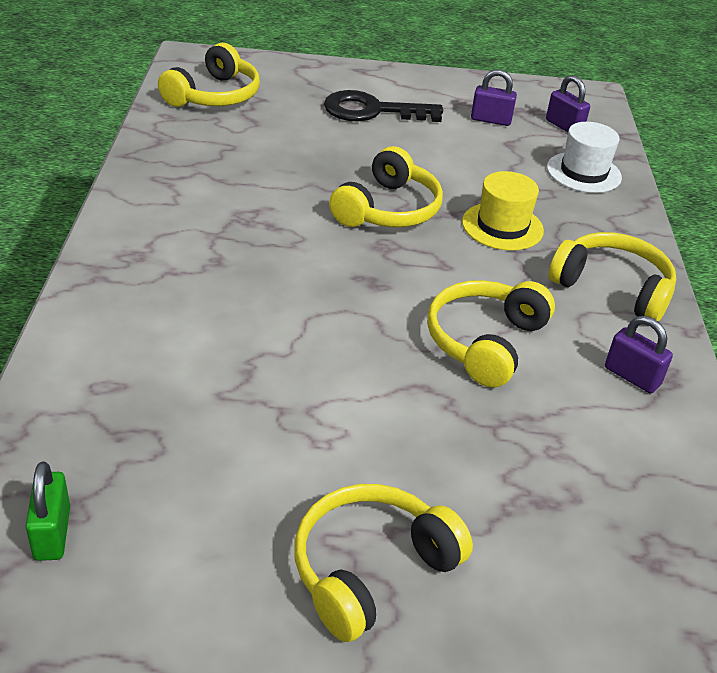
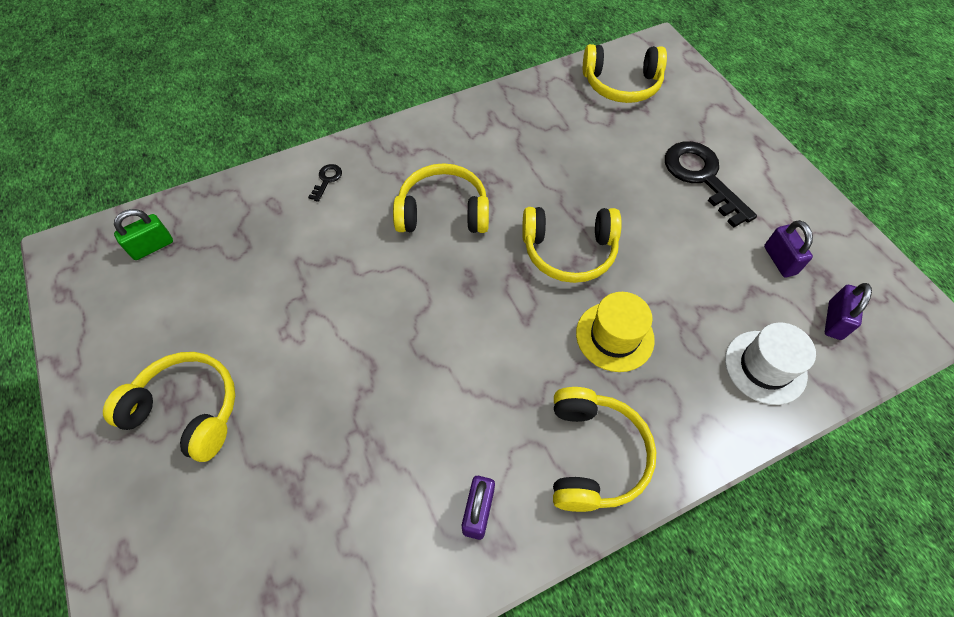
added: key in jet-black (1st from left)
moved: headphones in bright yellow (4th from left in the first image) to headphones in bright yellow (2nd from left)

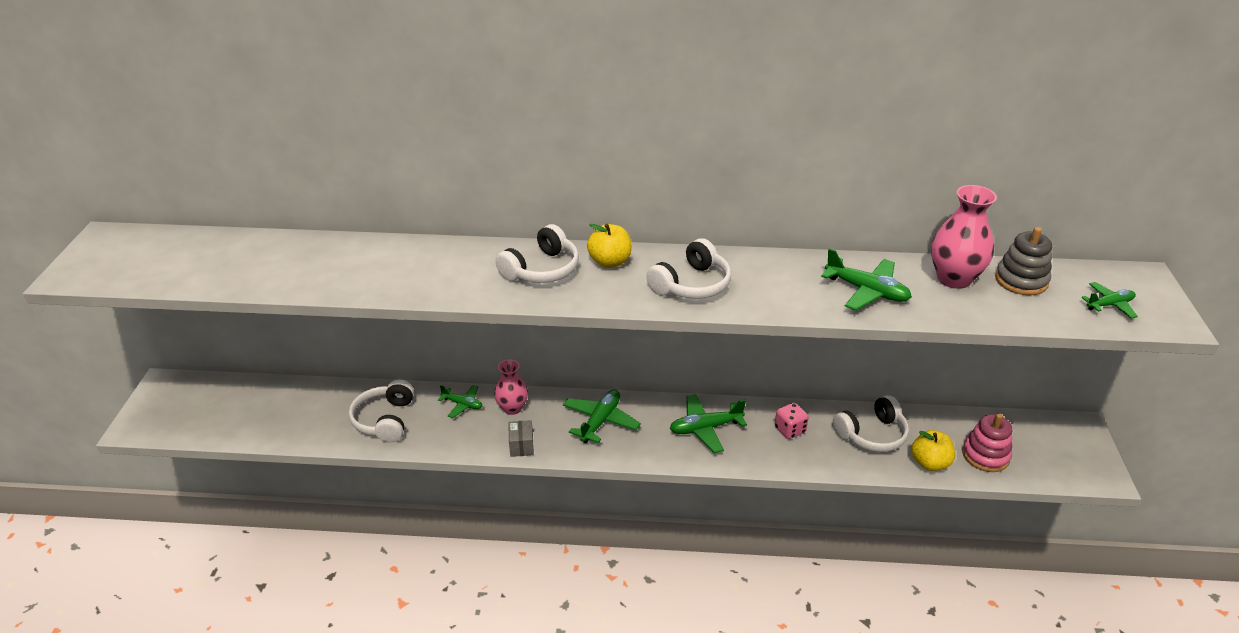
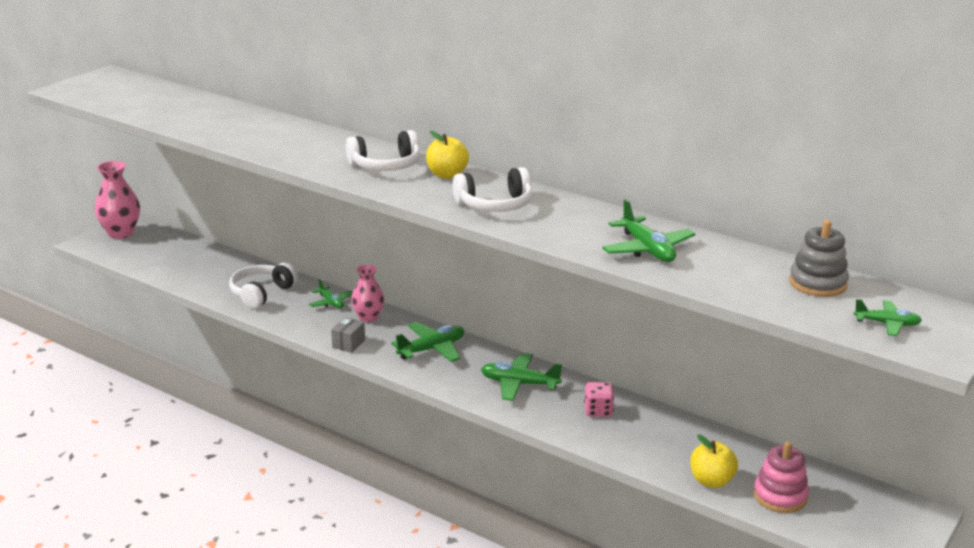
removed: headphones in white (4th from left)
moved: flower vase in rose-pink (2nd from left in the first image) to flower vase in rose-pink (1st from left)

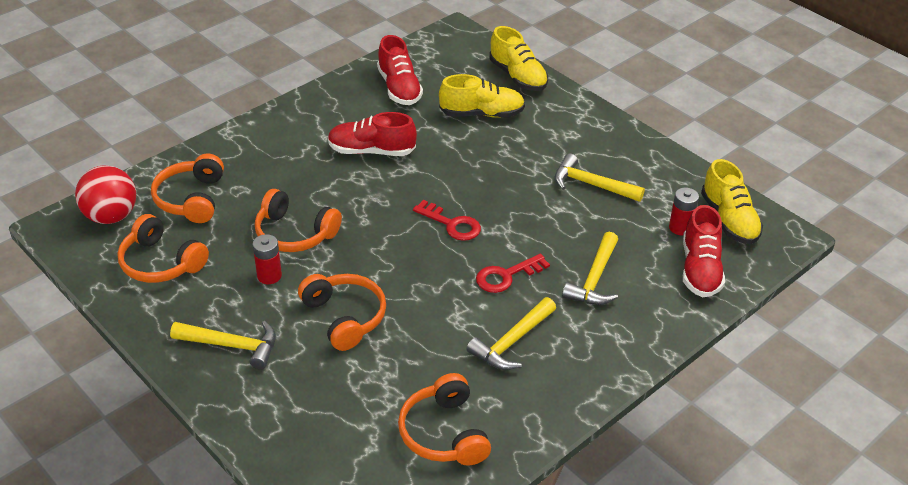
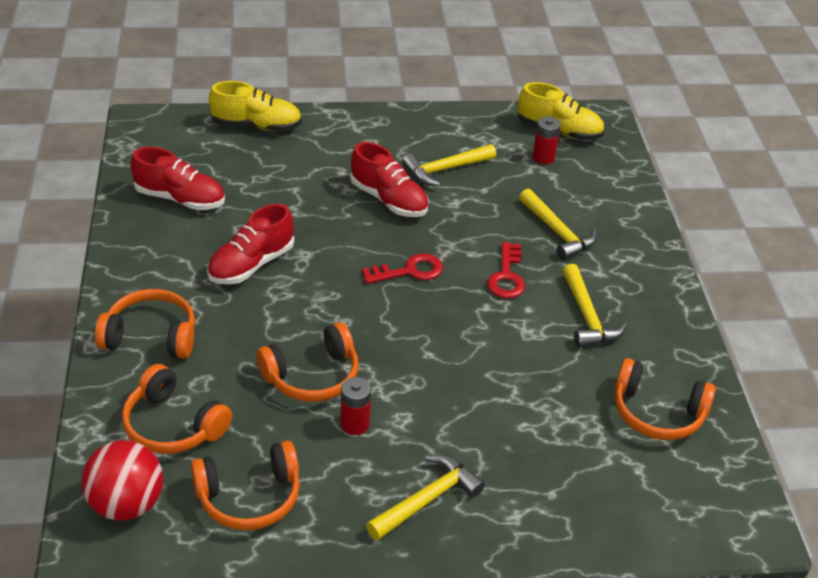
removed: sneaker in bright yellow (1st from left)
moved: headphones in bright orange (4th from left in the first image) to headphones in bright orange (1st from left); sneaker in scarlet (3rd from left)

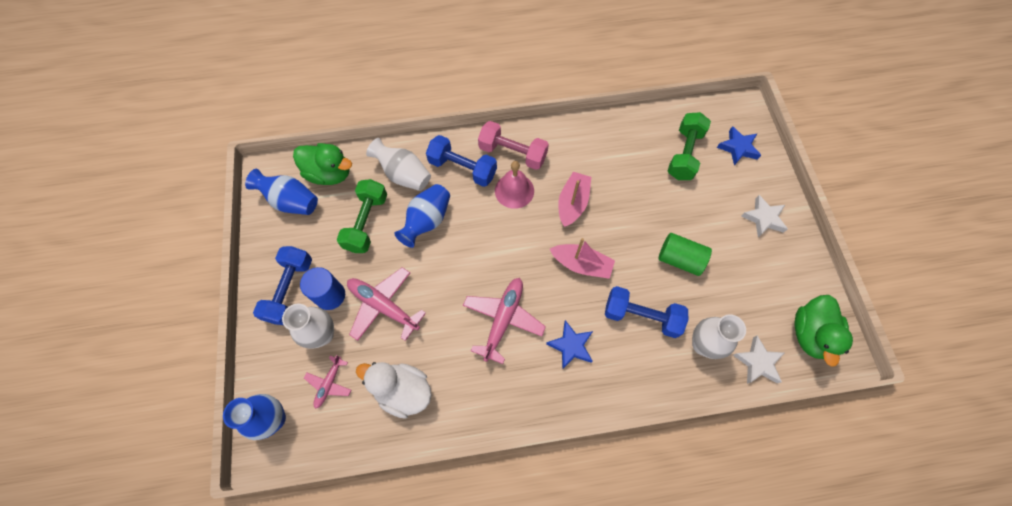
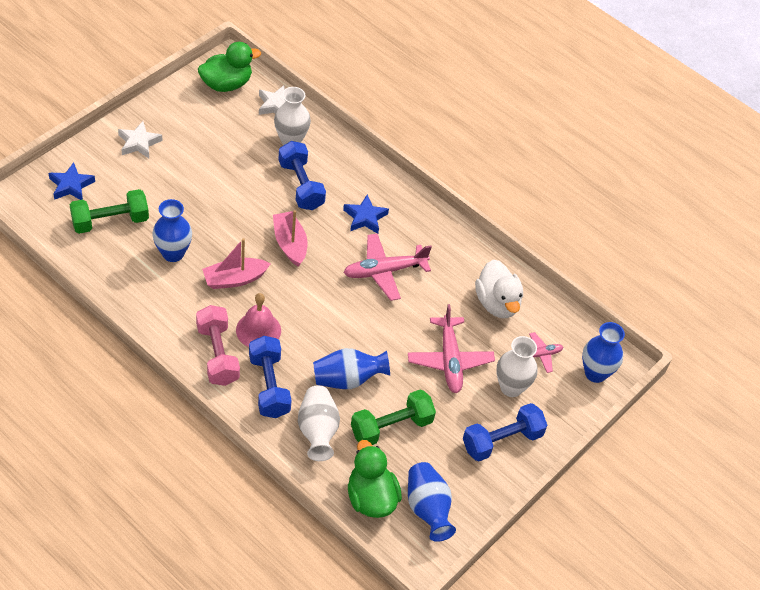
removed: solid cylinder in cobalt; solid cylinder in green
added: flower vase in cobalt (1st from left)

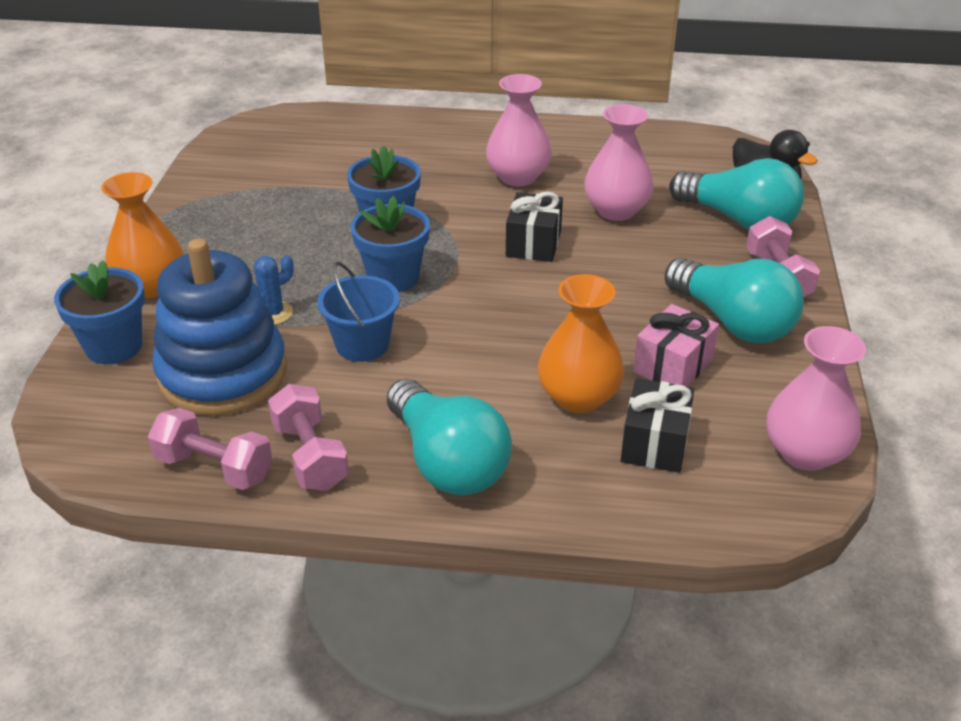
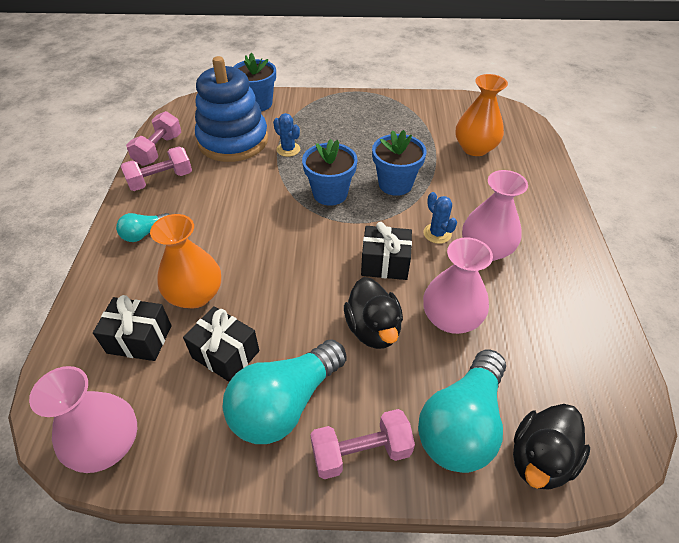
removed: sand bucket in cobalt
added: rubber duck in jet-black (1st from left); cactus in cobalt (2nd from left)
moved: flower vase in bright orange (1st from left in the first image) to flower vase in bright orange (2nd from left)
recoloured: wrapped gift in rose-pink to wrapped gift in jet-black (2nd from left)
resized: lightbulb in turquoise (1st from left) x0.50

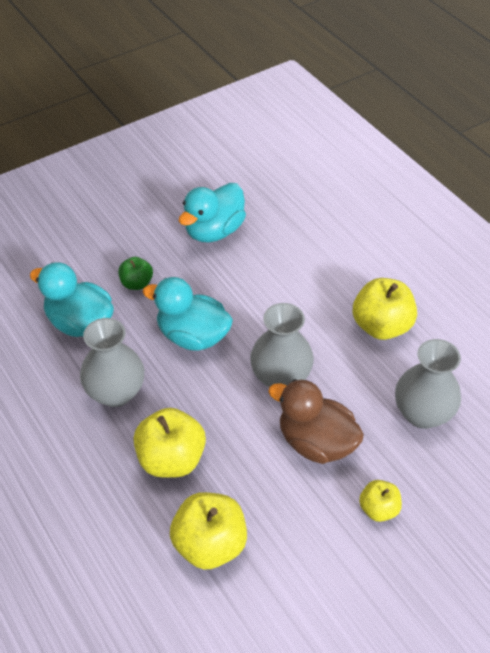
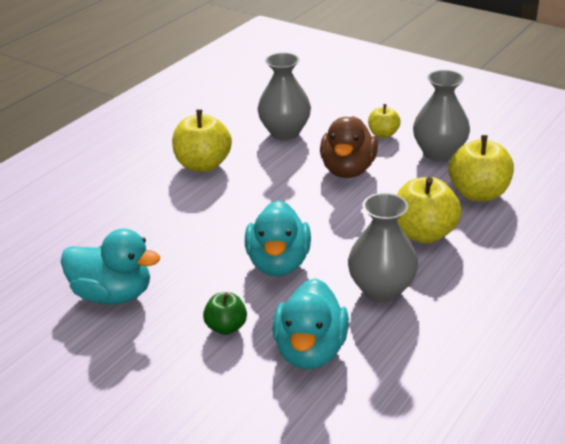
moved: flower vase in grey (2nd from left in the first image) to flower vase in grey (3rd from left)

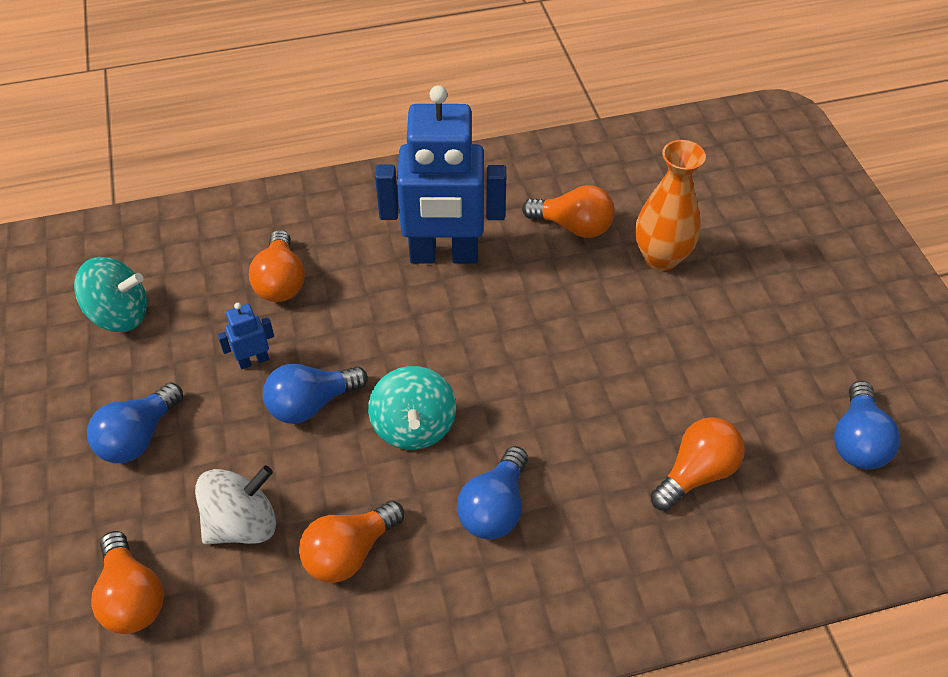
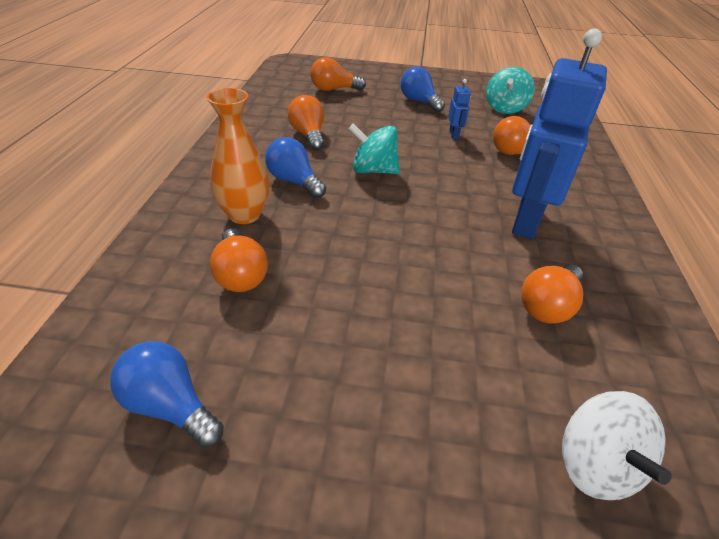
removed: lightbulb in cobalt (2nd from left)
moved: flower vase in bright orange; spinning top in white

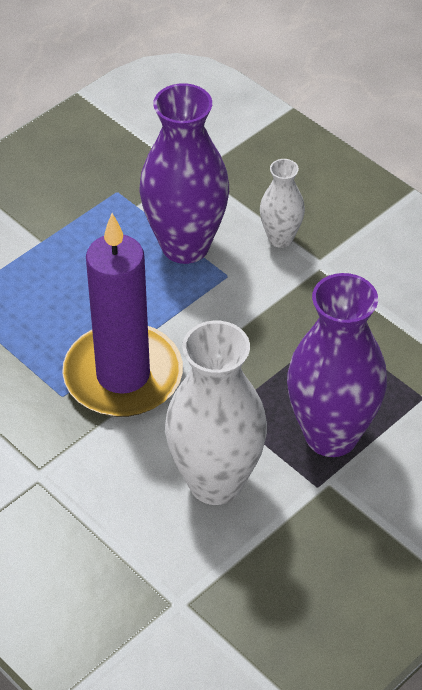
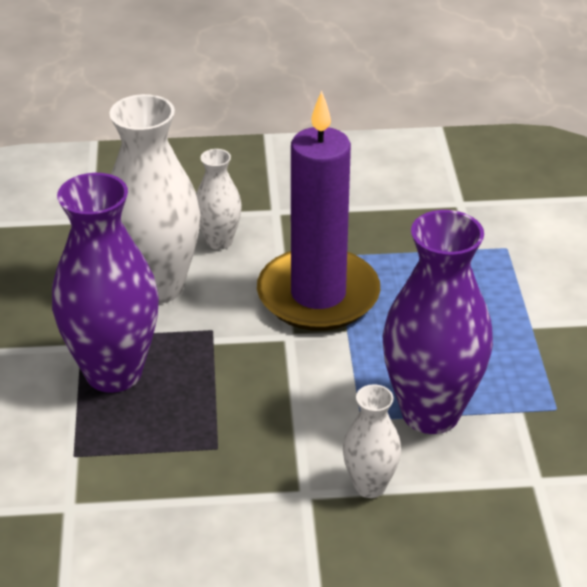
added: flower vase in white (2nd from left)

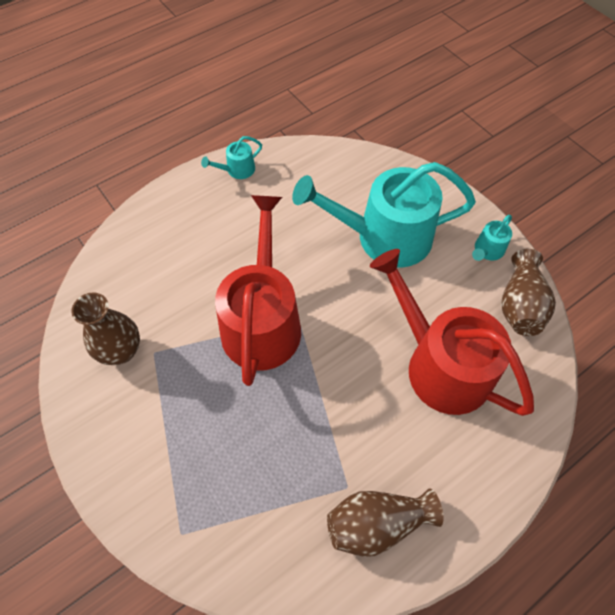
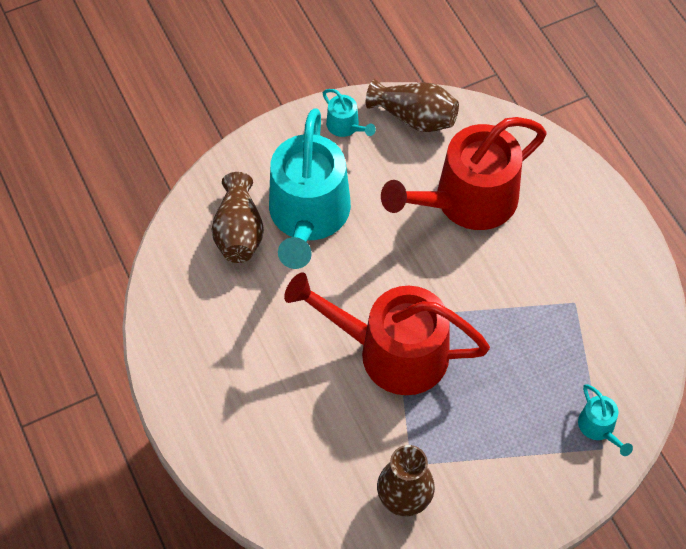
moved: flower vase in dark brown (2nd from left in the first image) to flower vase in dark brown (1st from left); sprinkling can in turquoise (1st from left in the first image) to sprinkling can in turquoise (3rd from left)

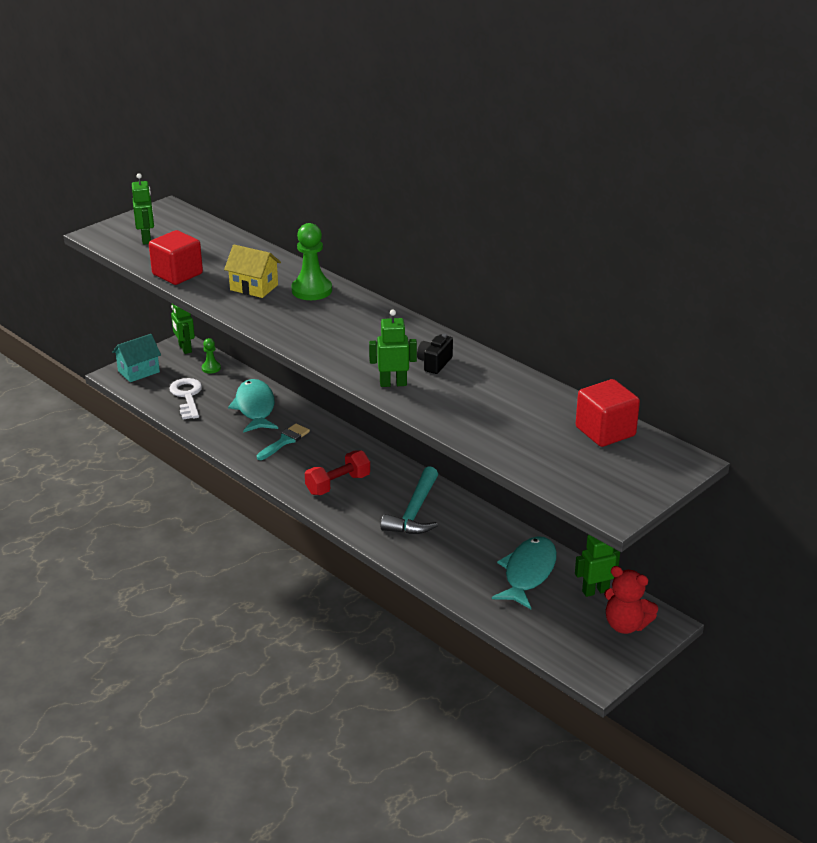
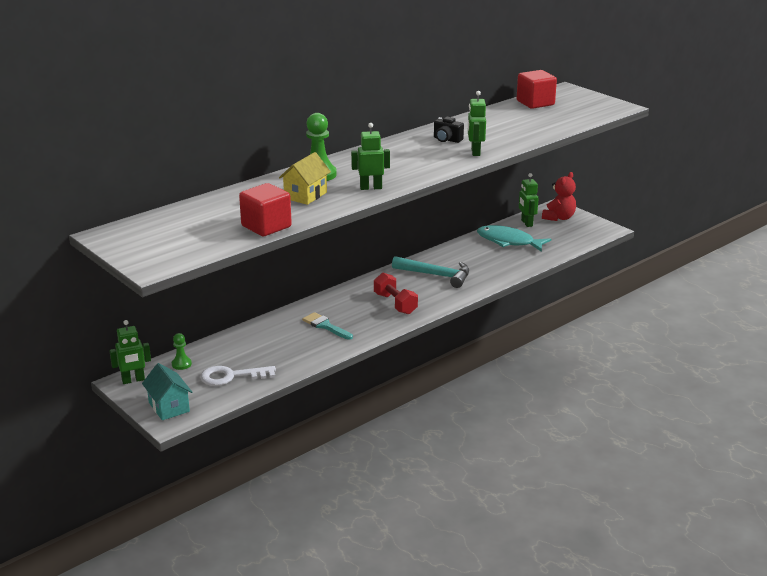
removed: fish in turquoise (1st from left)
moved: robot in green (1st from left in the first image) to robot in green (2nd from left)

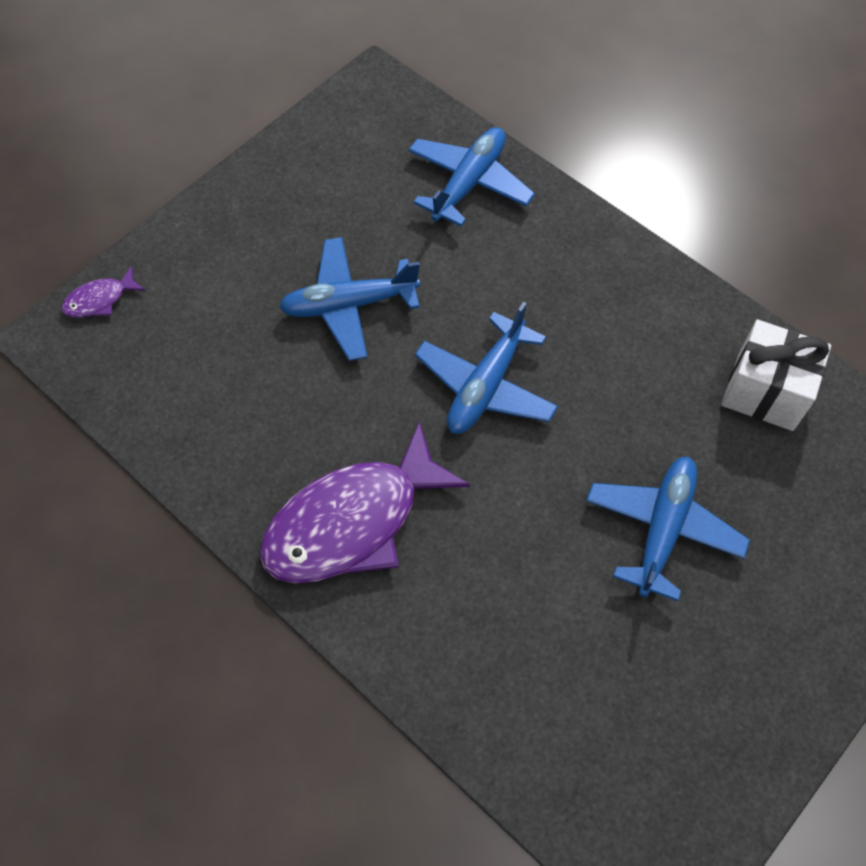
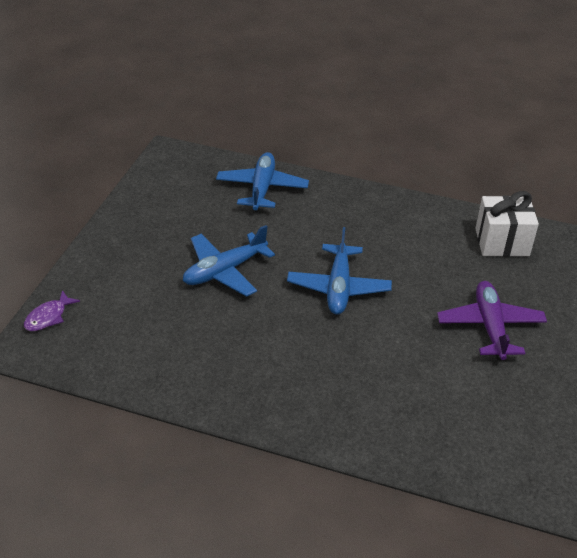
removed: fish in royal purple (2nd from left)
recoloured: toy plane in cobalt (4th from left) to toy plane in royal purple

